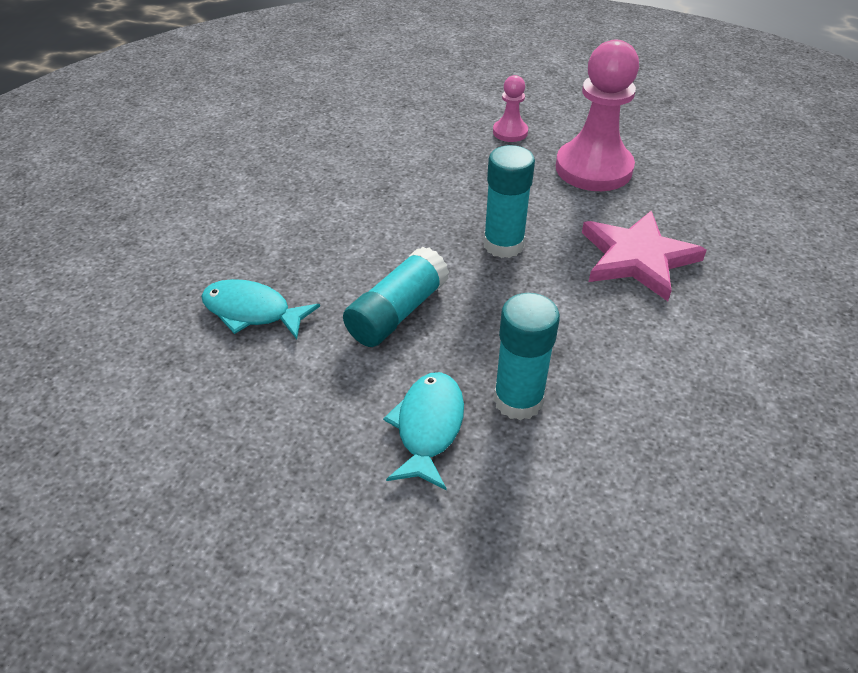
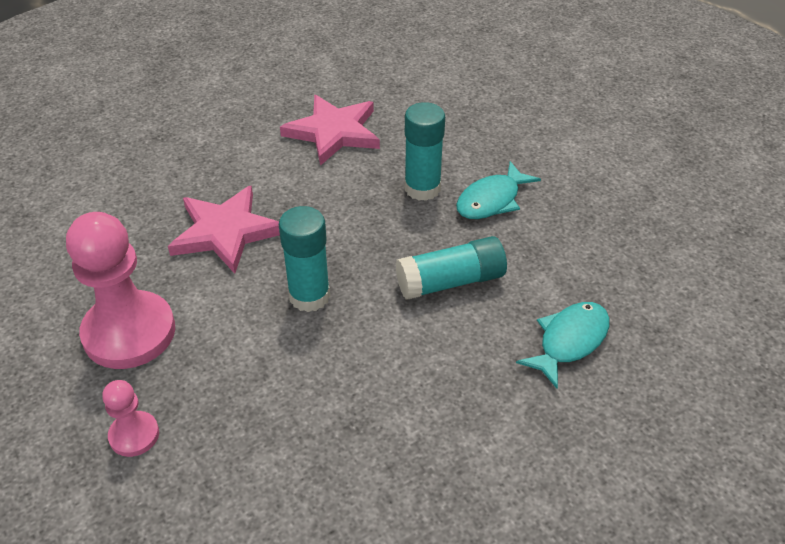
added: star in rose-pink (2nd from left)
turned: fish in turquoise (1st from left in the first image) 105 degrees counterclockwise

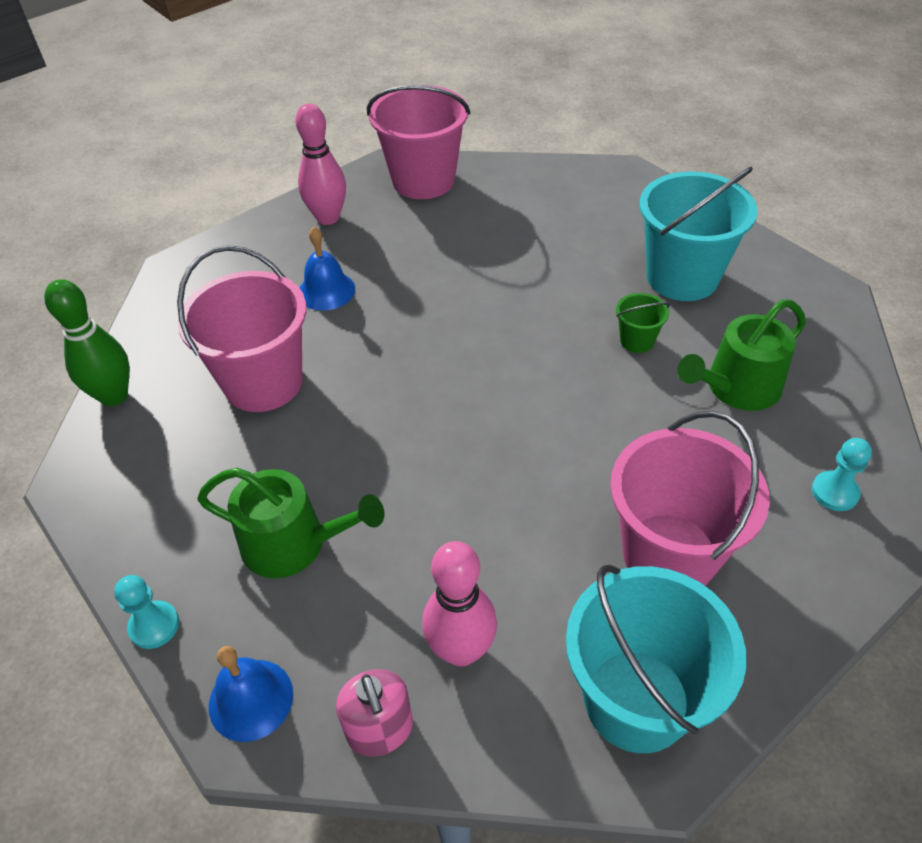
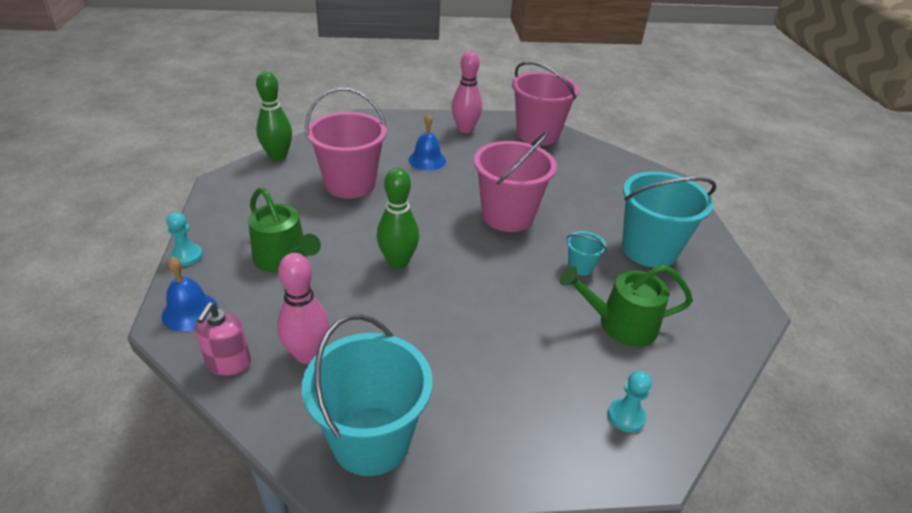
added: tenpin in green (2nd from left)
moved: sand bucket in rose-pink (3rd from left in the first image) to sand bucket in rose-pink (2nd from left)
recoloured: sand bucket in green to sand bucket in turquoise (2nd from left)

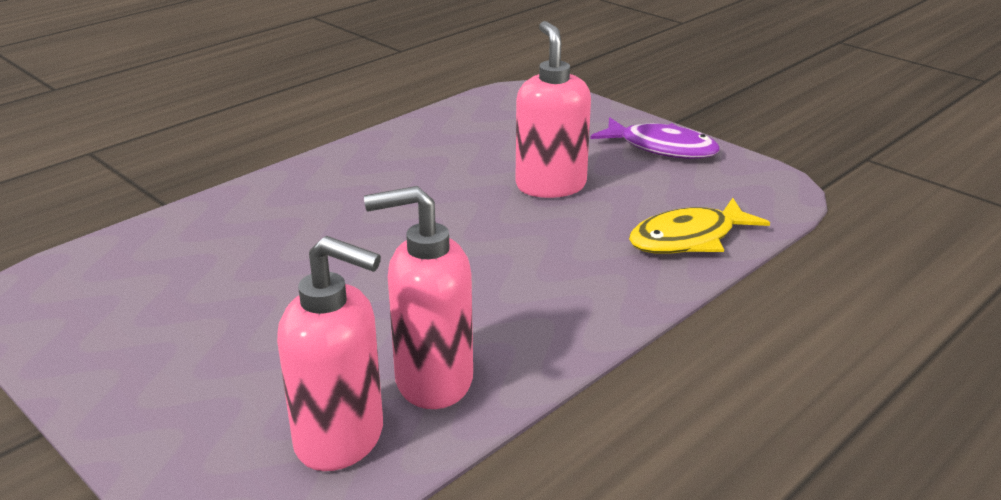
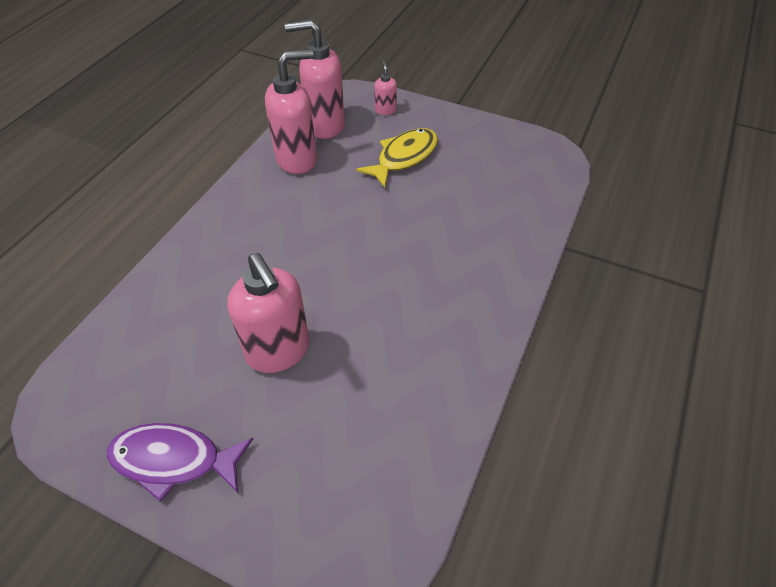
added: soap dispenser in rose-pink (4th from left)
moved: fish in bright yellow

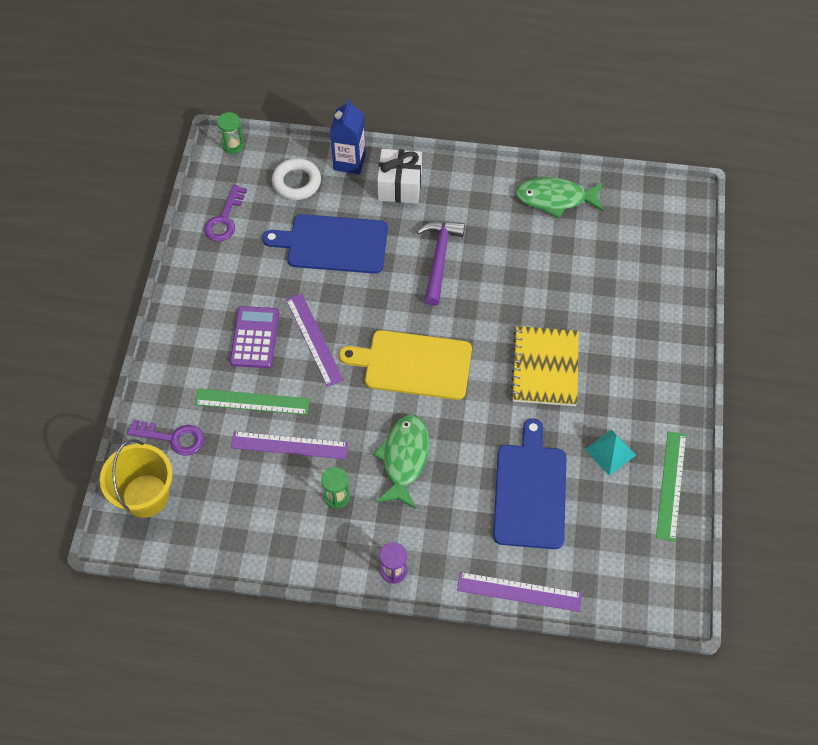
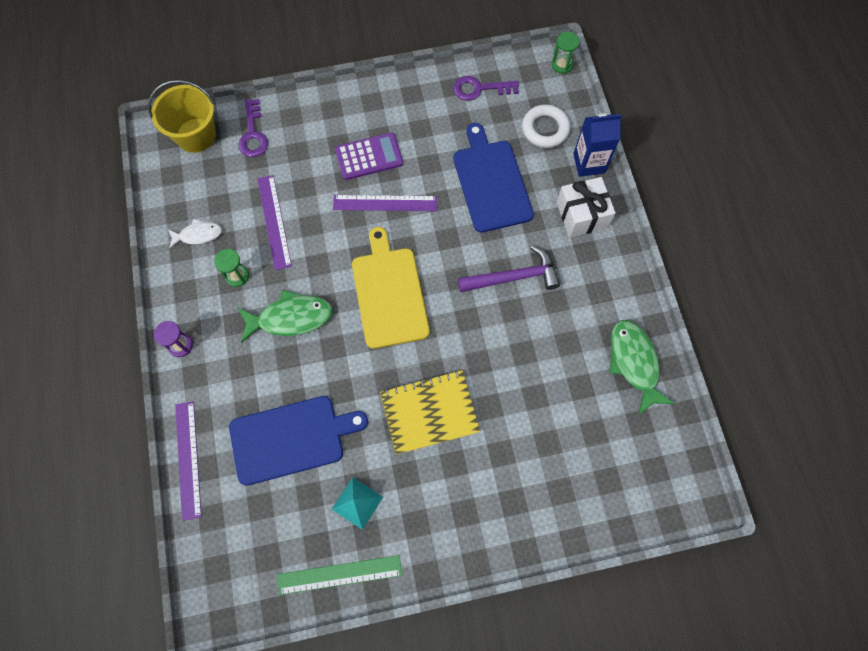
removed: ruler in green (1st from left)
added: fish in white
turned: ruler in royal purple (2nd from left in the first image) 45 degrees clockwise

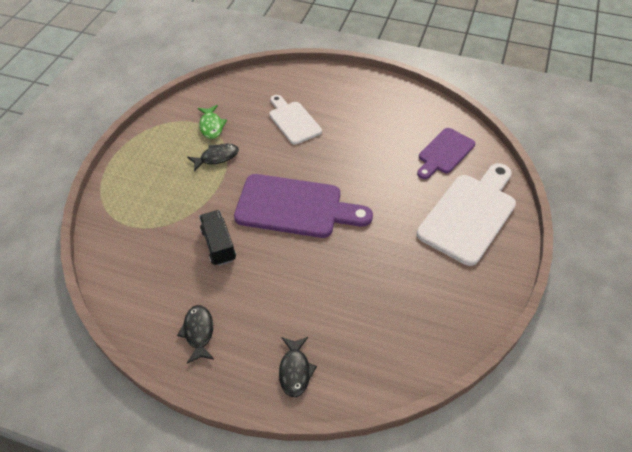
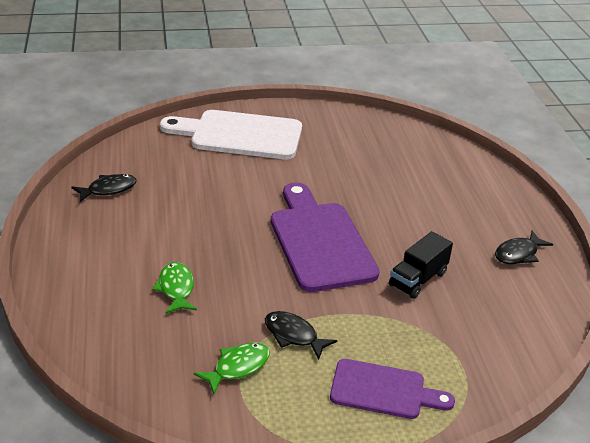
moved: fish in jet-black (3rd from left in the first image) to fish in jet-black (1st from left); bread board in royal purple (2nd from left)
replaced: bread board in white (1st from left) to fish in green (1st from left)

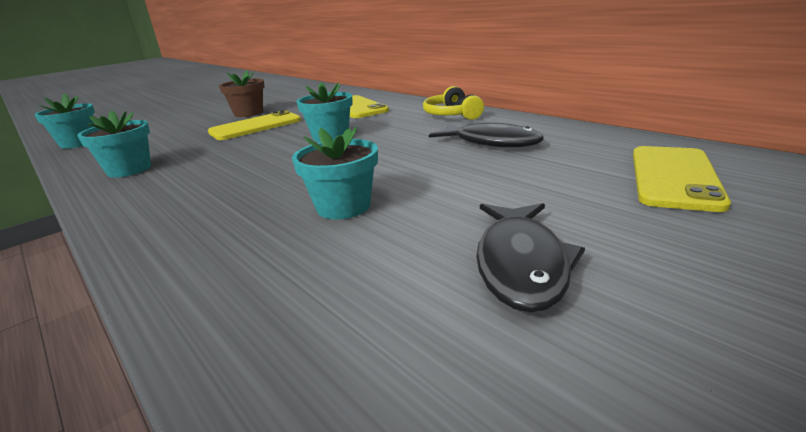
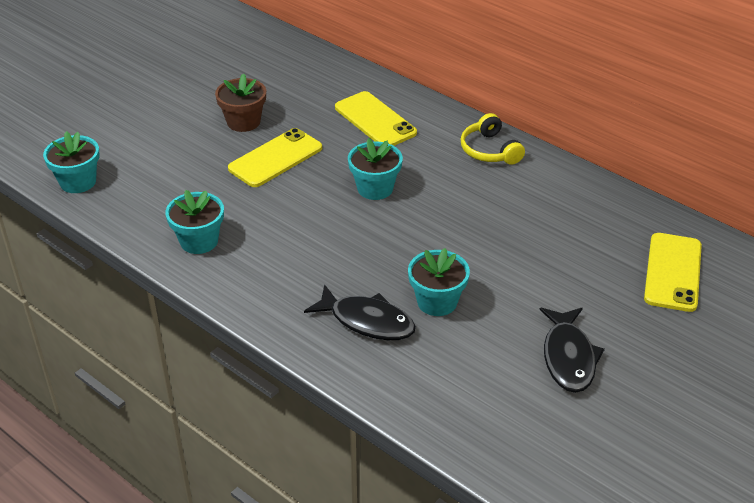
moved: fish in jet-black (1st from left)

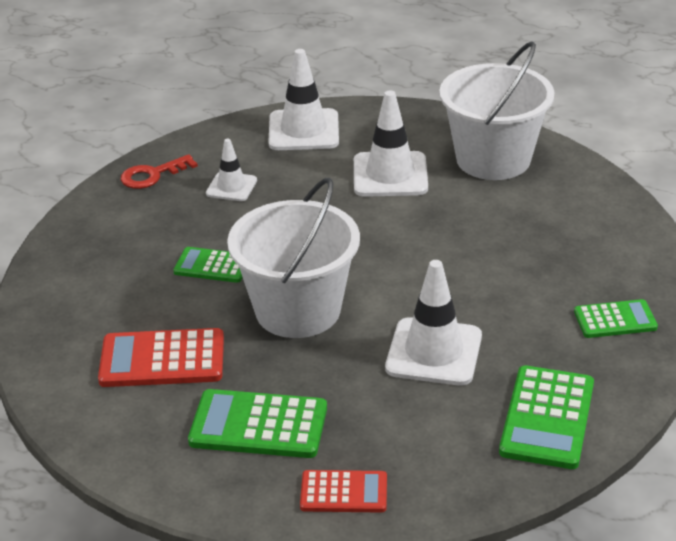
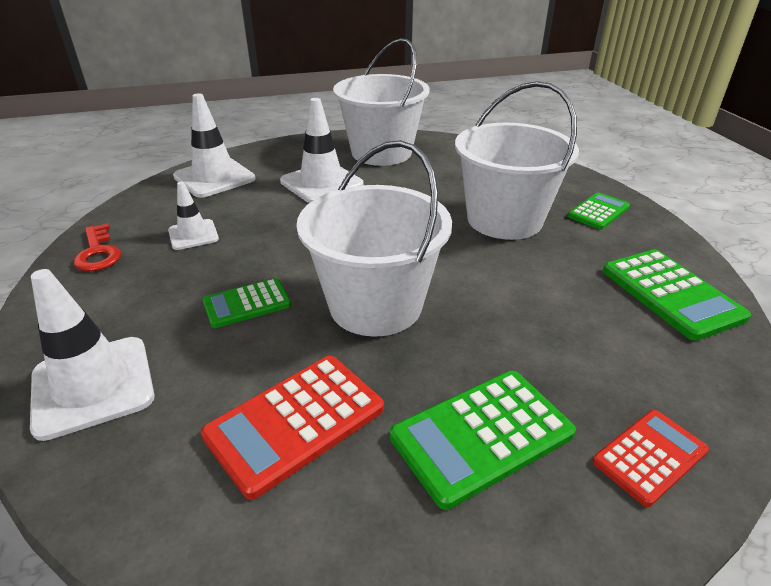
added: sand bucket in white (3rd from left)
moved: safety cone in white (4th from left in the first image) to safety cone in white (1st from left)
turned: key in scarlet 45 degrees counterclockwise

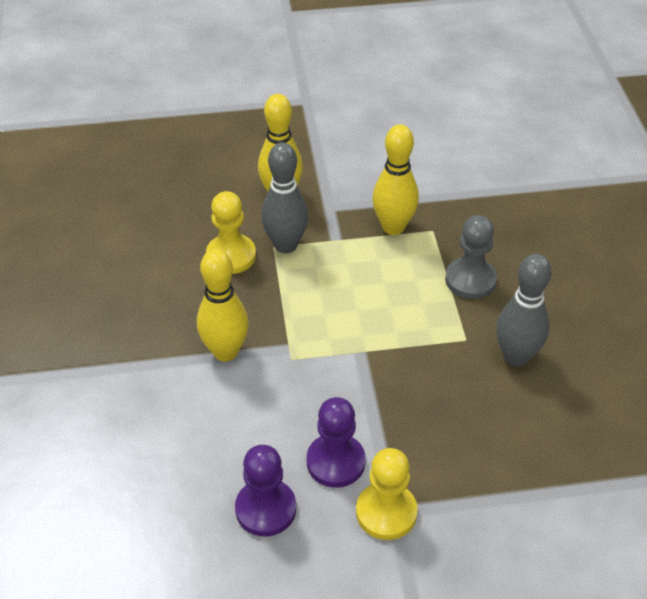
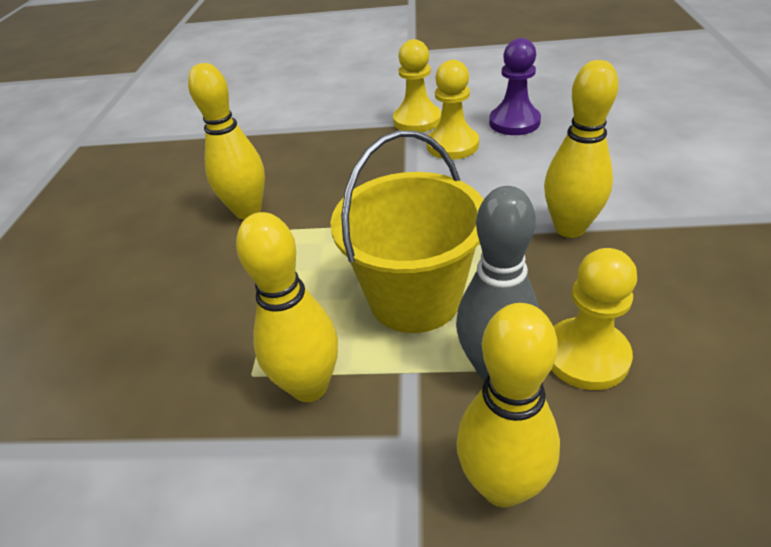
removed: pawn in grey
added: sand bucket in bright yellow
recoloured: tenpin in grey (2nd from left) to tenpin in bright yellow (1st from left); pawn in royal purple (2nd from left) to pawn in bright yellow (2nd from left)

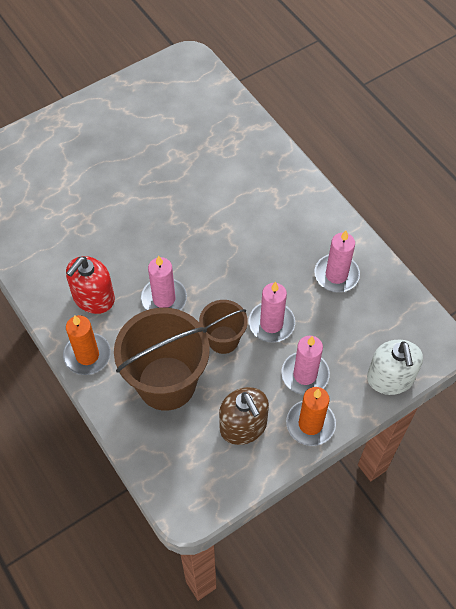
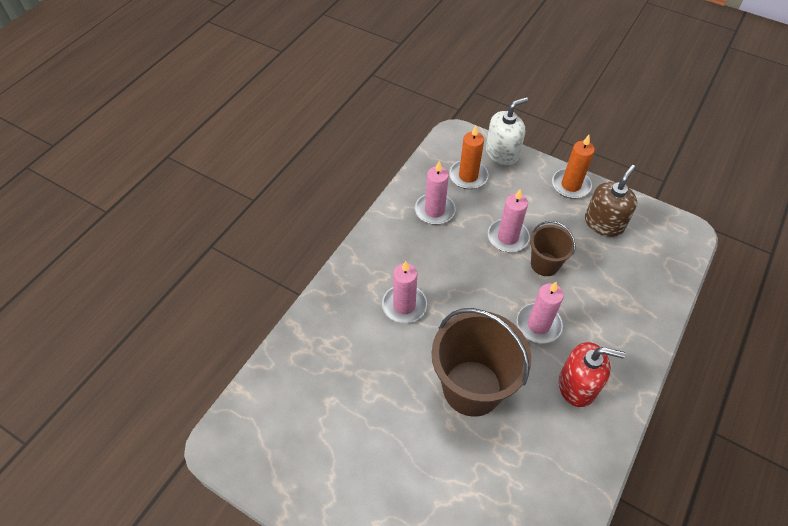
moved: candle in rose-pink (3rd from left in the first image) to candle in rose-pink (1st from left); sand bucket in dark brown (1st from left); candle in bright orange (1st from left)

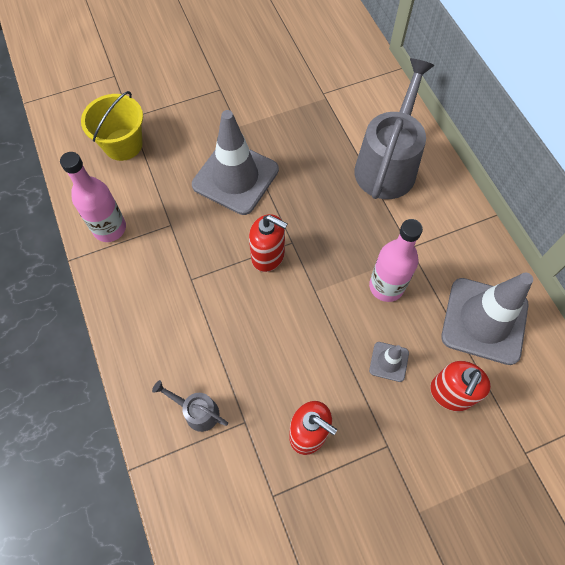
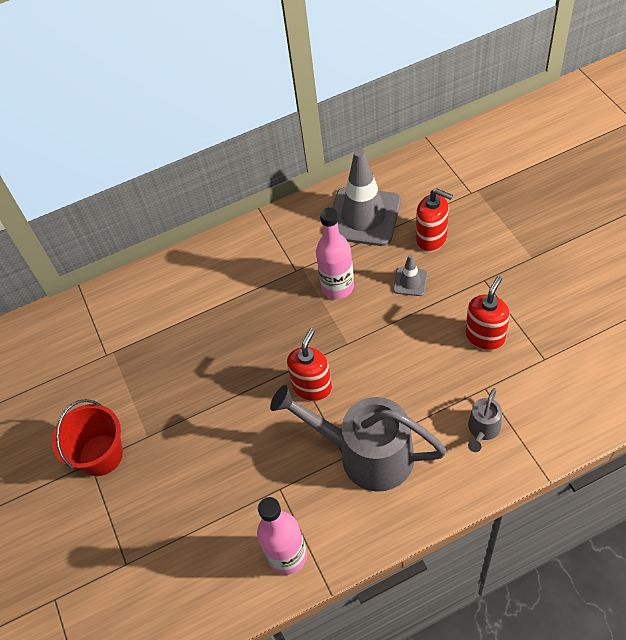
removed: sand bucket in bright yellow; safety cone in grey (1st from left)
added: sand bucket in scarlet
moved: sprinkling can in grey (2nd from left in the first image) to sprinkling can in grey (1st from left)

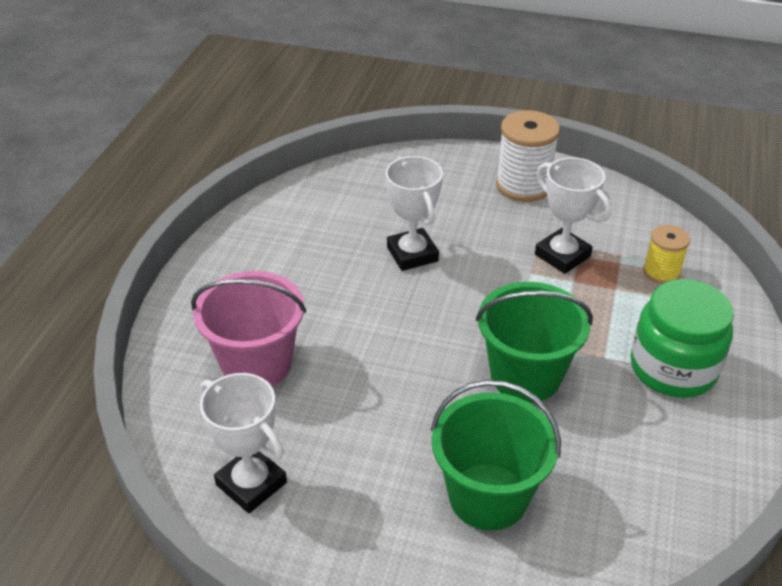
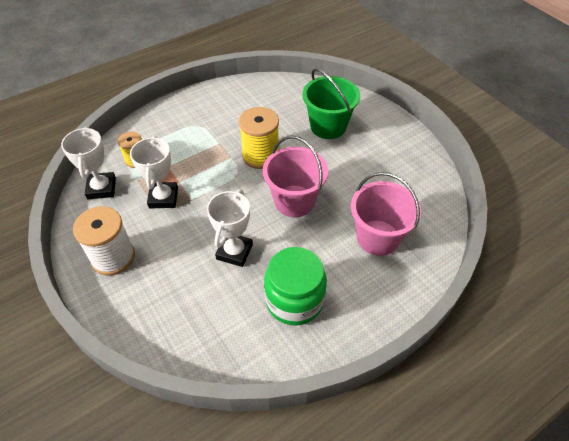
added: sand bucket in rose-pink (1st from left)
moved: award cup in white (1st from left); jar in green
replaced: sand bucket in green (2nd from left) to bobbin in bright yellow (2nd from left)

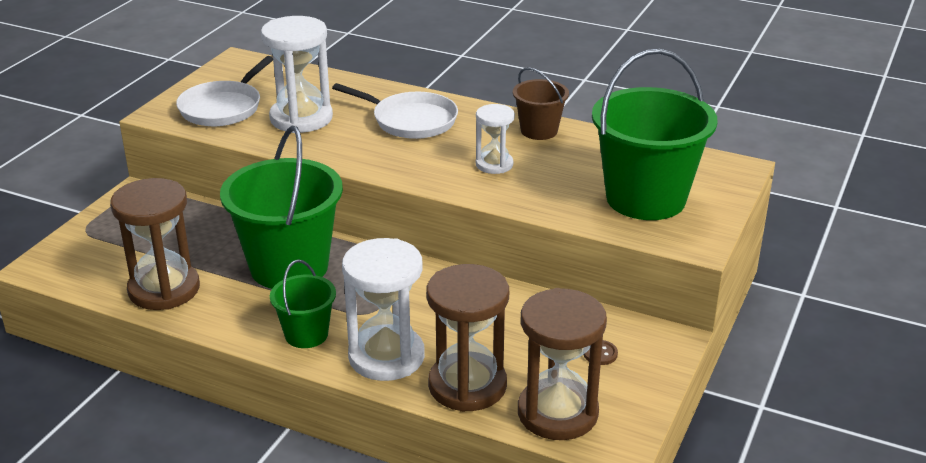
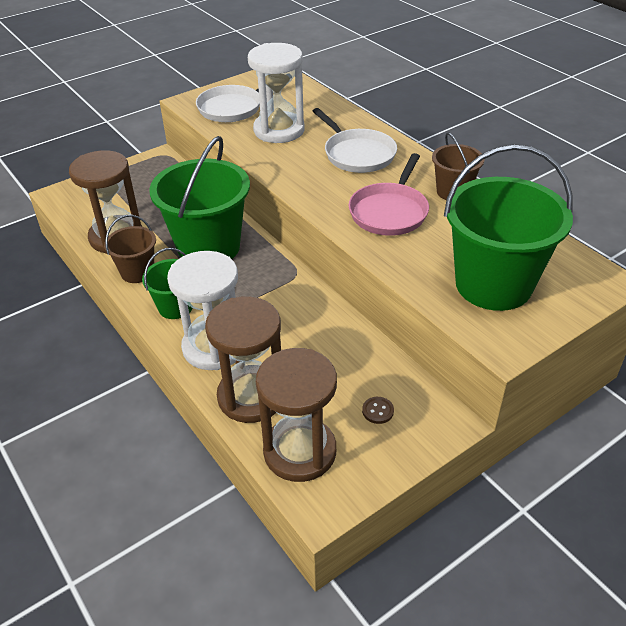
added: sand bucket in dark brown (1st from left)
replaced: sandglass in white (3rd from left) to frying pan in rose-pink

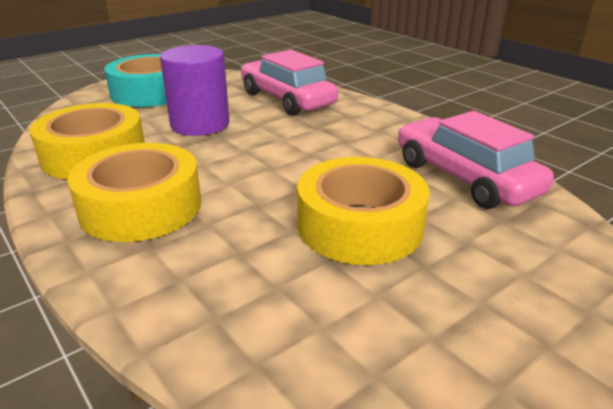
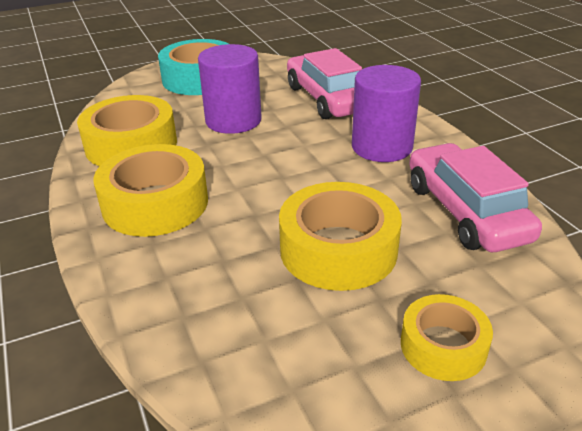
added: solid cylinder in royal purple (2nd from left); sticky tape in bright yellow (4th from left)

